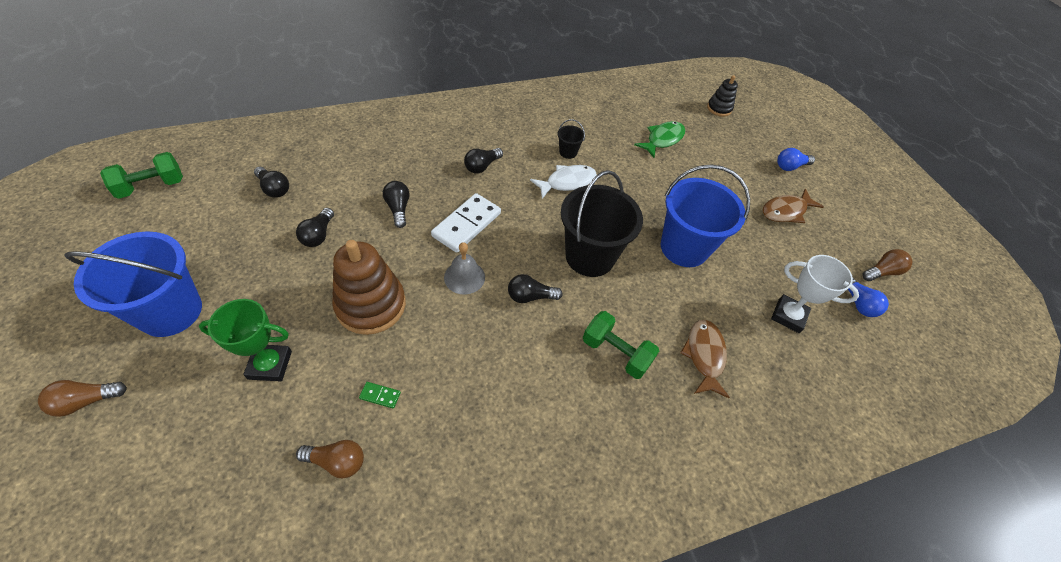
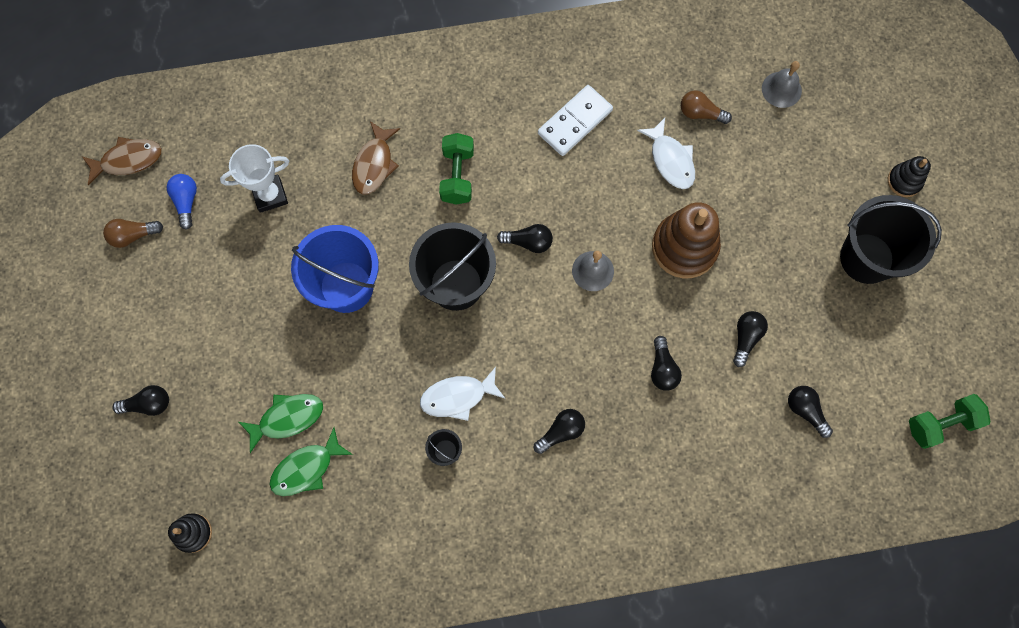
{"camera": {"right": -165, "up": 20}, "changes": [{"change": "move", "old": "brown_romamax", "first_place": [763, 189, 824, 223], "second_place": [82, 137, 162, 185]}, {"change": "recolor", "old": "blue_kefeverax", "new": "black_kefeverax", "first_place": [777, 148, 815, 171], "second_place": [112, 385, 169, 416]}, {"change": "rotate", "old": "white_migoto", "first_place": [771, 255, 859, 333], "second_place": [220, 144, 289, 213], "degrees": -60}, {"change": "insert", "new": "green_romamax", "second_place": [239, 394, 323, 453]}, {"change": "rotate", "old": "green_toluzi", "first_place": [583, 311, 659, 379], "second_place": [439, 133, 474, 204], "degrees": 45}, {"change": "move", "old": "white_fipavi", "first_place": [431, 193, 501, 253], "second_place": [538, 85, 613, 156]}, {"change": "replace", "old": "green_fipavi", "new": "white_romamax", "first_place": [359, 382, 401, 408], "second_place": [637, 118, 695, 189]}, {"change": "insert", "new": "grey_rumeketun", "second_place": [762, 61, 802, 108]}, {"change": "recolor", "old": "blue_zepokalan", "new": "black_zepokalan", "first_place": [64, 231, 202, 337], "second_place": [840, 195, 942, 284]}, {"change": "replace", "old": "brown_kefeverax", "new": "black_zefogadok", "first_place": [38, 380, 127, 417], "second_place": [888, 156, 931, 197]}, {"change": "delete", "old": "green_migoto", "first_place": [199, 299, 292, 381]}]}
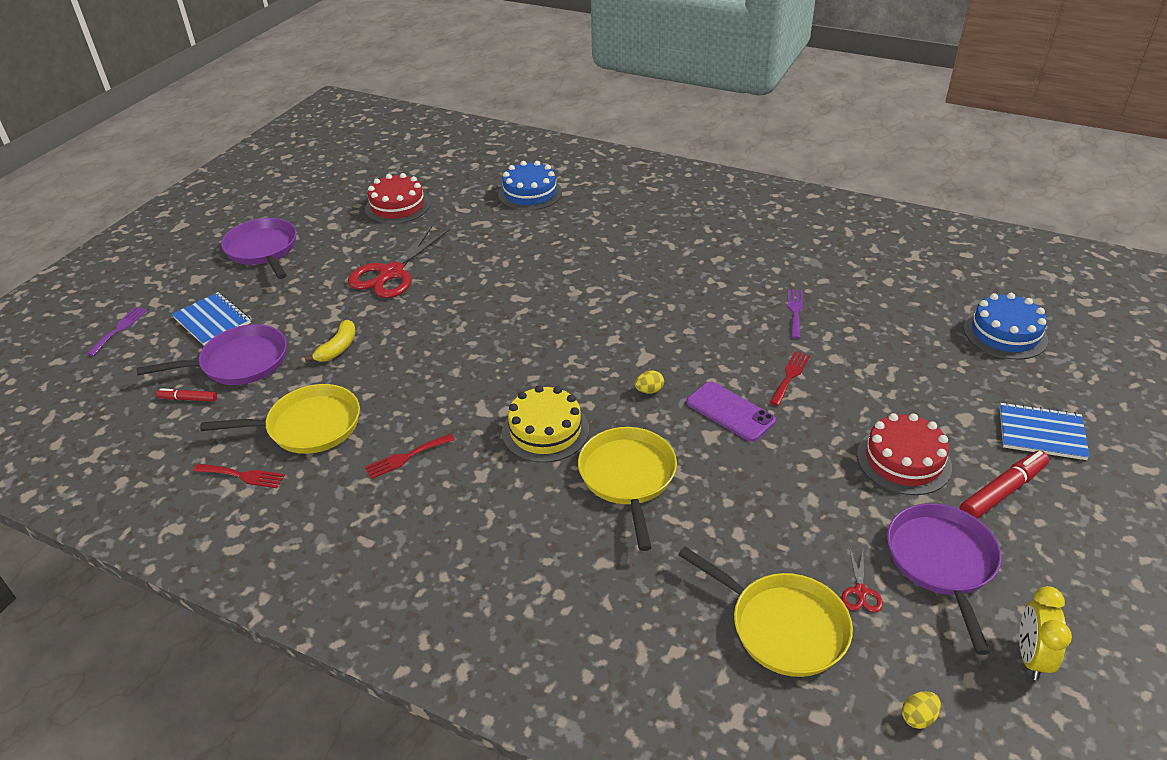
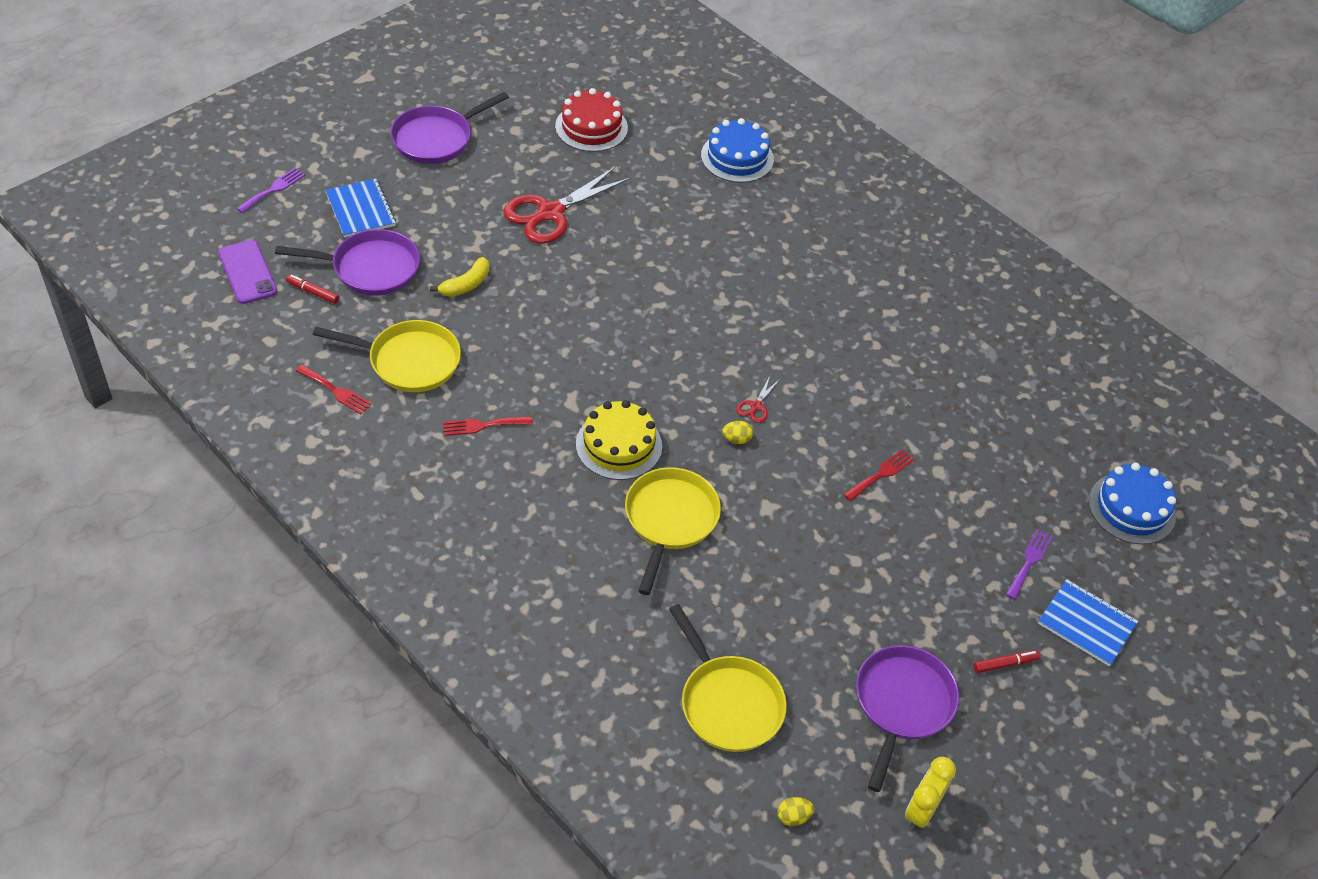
{"camera": {"right": 15, "up": 10}, "changes": [{"change": "move", "old": "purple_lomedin", "first_place": [686, 381, 776, 442], "second_place": [218, 240, 277, 304]}, {"change": "rotate", "old": "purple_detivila", "first_place": [221, 218, 296, 279], "second_place": [390, 92, 509, 164], "degrees": -120}, {"change": "move", "old": "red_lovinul", "first_place": [842, 547, 883, 613], "second_place": [736, 376, 780, 423]}, {"change": "resize", "old": "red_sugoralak", "first_place": [960, 451, 1049, 519], "second_place": [974, 650, 1040, 673], "factor": 0.57}, {"change": "move", "old": "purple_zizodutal", "first_place": [788, 289, 803, 339], "second_place": [1006, 529, 1053, 600]}, {"change": "delete", "old": "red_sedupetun", "first_place": [857, 413, 952, 495]}]}
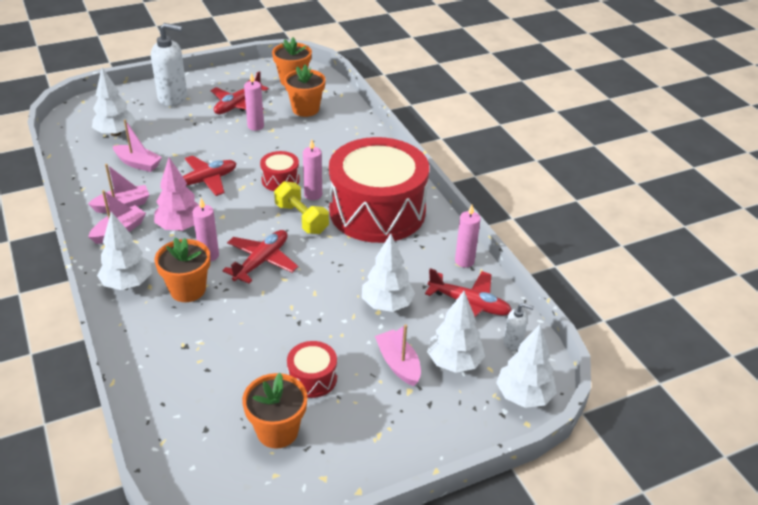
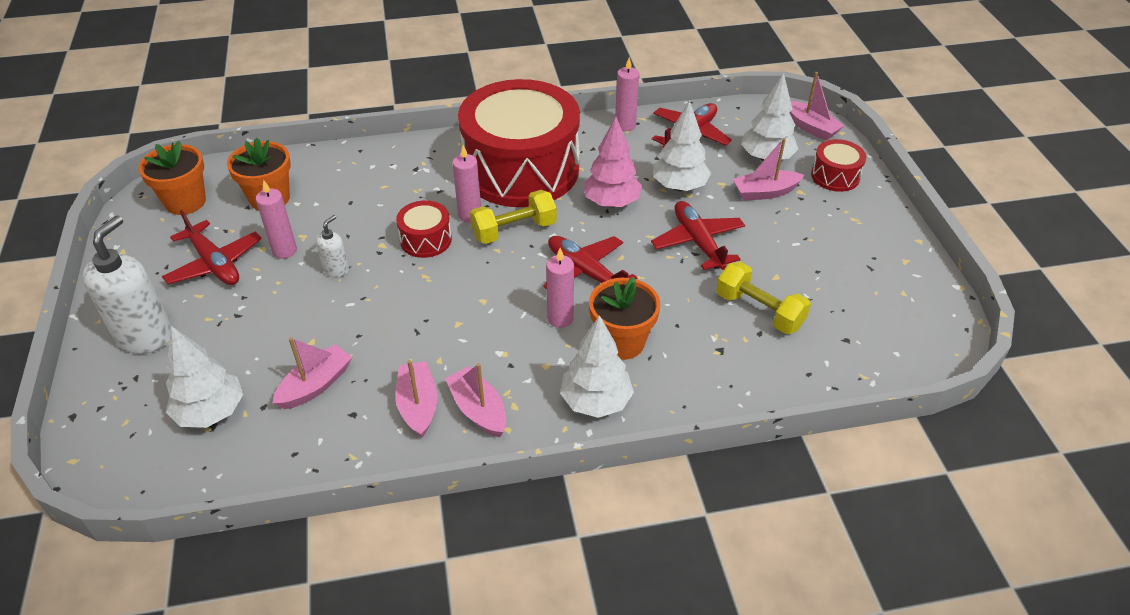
{"camera": {"right": -75, "up": 5}, "changes": [{"change": "move", "old": "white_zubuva", "first_place": [503, 303, 534, 350], "second_place": [316, 215, 349, 277]}, {"change": "move", "old": "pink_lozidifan", "first_place": [154, 157, 199, 231], "second_place": [583, 117, 642, 207]}, {"change": "move", "old": "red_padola", "first_place": [163, 156, 237, 196], "second_place": [651, 201, 745, 270]}, {"change": "insert", "new": "yellow_toluzi", "second_place": [716, 262, 811, 334]}, {"change": "replace", "old": "white_lozidifan", "new": "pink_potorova", "first_place": [496, 325, 557, 408], "second_place": [789, 72, 844, 141]}, {"change": "move", "old": "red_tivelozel", "first_place": [287, 341, 337, 398], "second_place": [811, 139, 866, 192]}, {"change": "delete", "old": "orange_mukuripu", "first_place": [242, 373, 307, 449]}]}
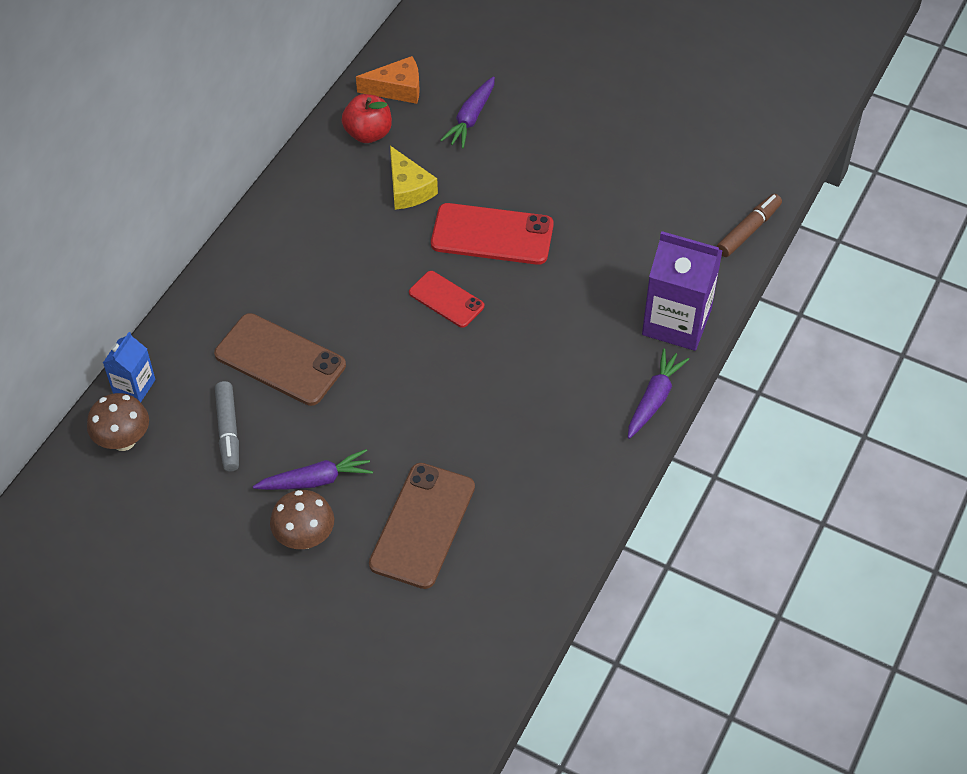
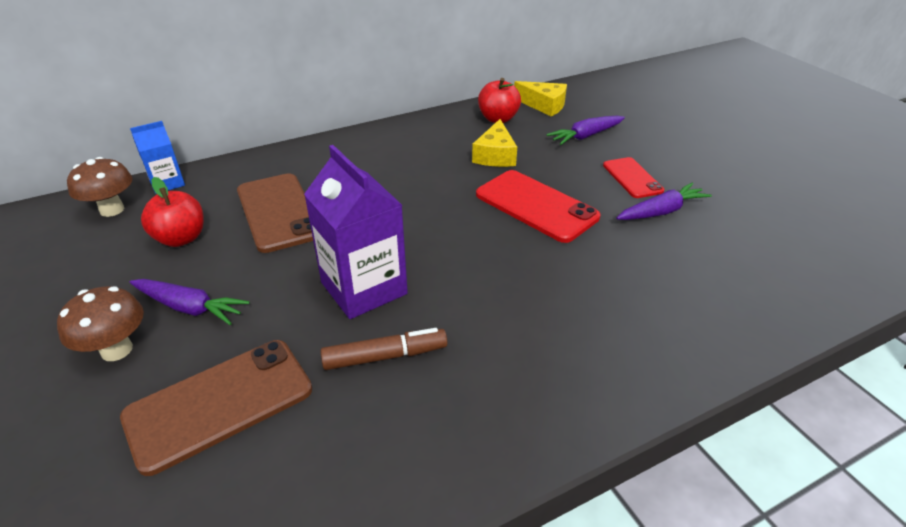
{"camera": {"right": 35, "up": -15}, "changes": [{"change": "replace", "old": "grey_sugoralak", "new": "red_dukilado", "first_place": [215, 381, 239, 472], "second_place": [141, 177, 204, 247]}, {"change": "move", "old": "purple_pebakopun", "first_place": [642, 231, 723, 351], "second_place": [304, 145, 408, 319]}, {"change": "move", "old": "brown_sugoralak", "first_place": [717, 194, 782, 257], "second_place": [321, 328, 448, 370]}, {"change": "recolor", "old": "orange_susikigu", "new": "yellow_susikigu", "first_place": [356, 56, 420, 104], "second_place": [514, 81, 567, 116]}, {"change": "move", "old": "red_lomedin", "first_place": [409, 271, 484, 328], "second_place": [603, 157, 664, 198]}, {"change": "move", "old": "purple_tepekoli", "first_place": [628, 348, 689, 439], "second_place": [616, 183, 712, 220]}]}
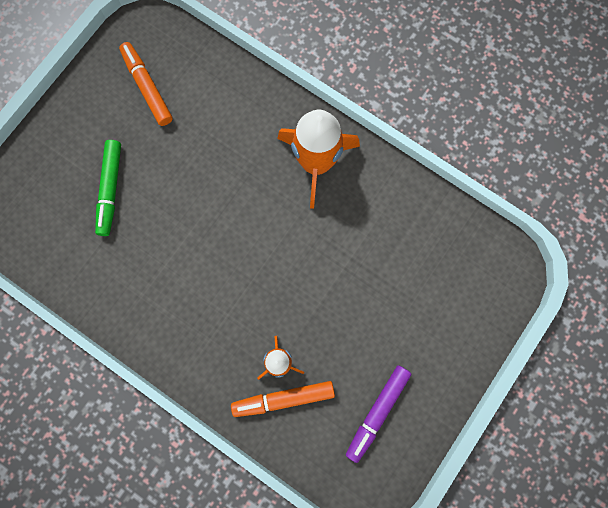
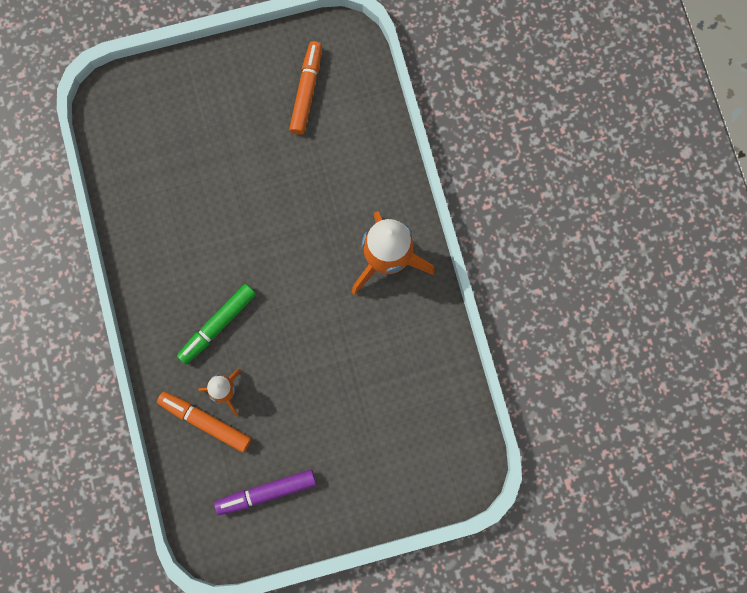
{"camera": {"right": 40, "up": 0}, "changes": [{"change": "move", "old": "green_sugoralak", "first_place": [95, 140, 121, 236], "second_place": [177, 284, 256, 365]}]}
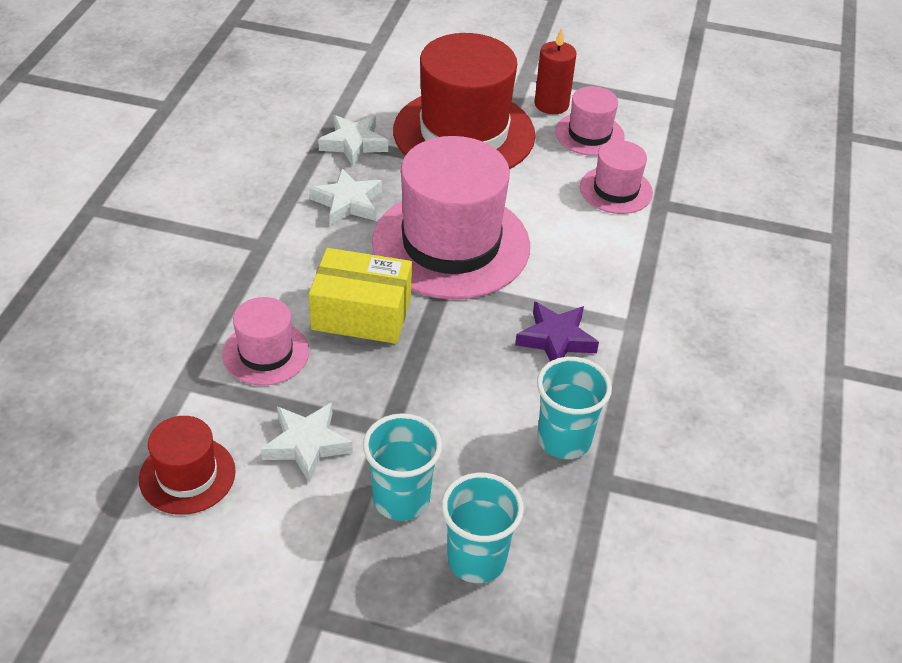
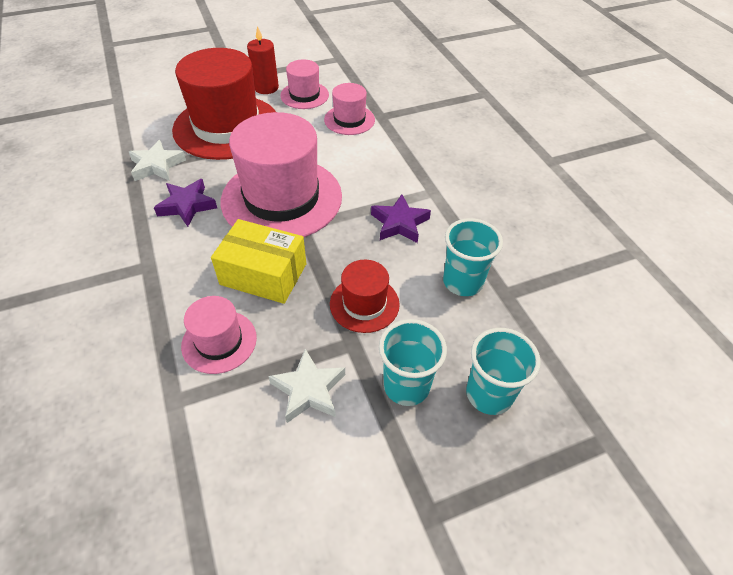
{"camera": {"right": -35, "up": 5}, "changes": [{"change": "recolor", "old": "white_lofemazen", "new": "purple_lofemazen", "first_place": [309, 168, 382, 226], "second_place": [154, 179, 217, 227]}, {"change": "rotate", "old": "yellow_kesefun", "first_place": [309, 248, 412, 344], "second_place": [211, 219, 306, 304], "degrees": 45}, {"change": "move", "old": "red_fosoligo", "first_place": [139, 416, 236, 515], "second_place": [330, 260, 400, 333]}]}
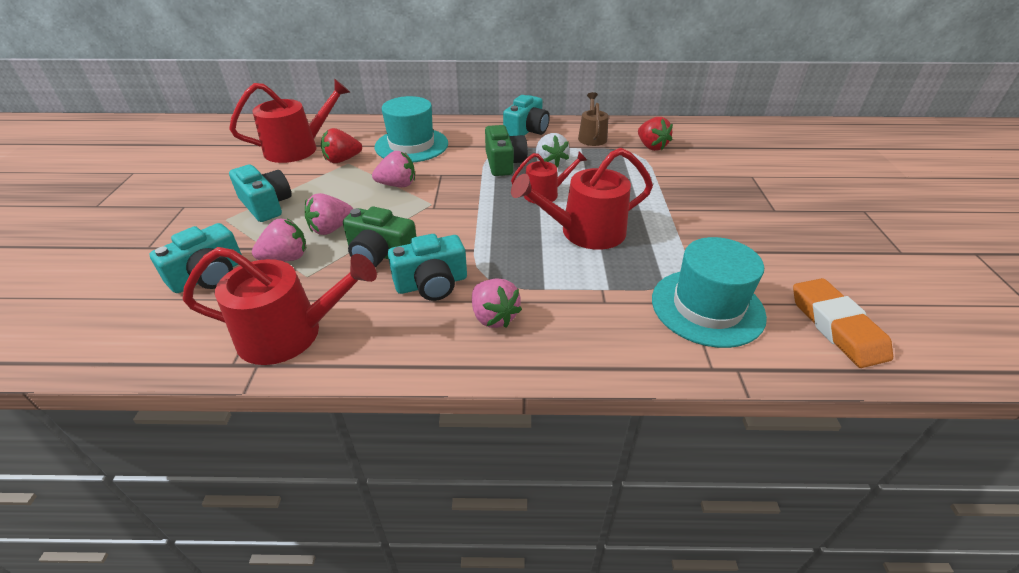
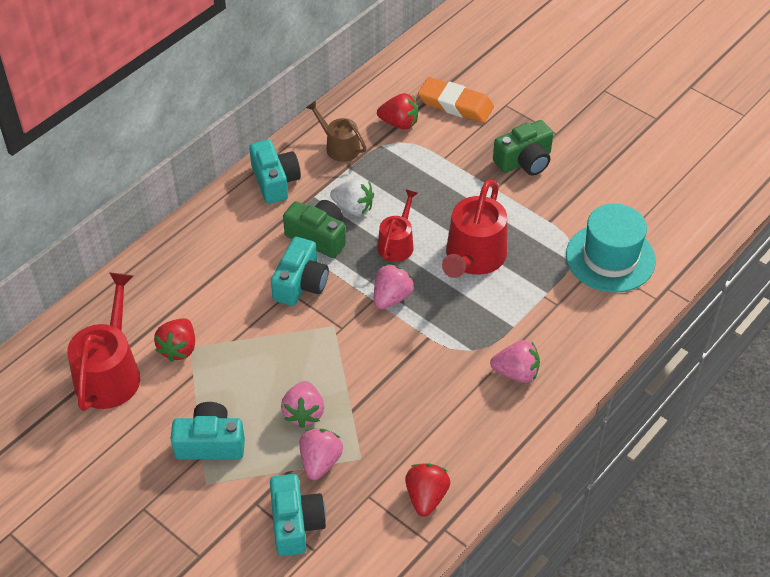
{"camera": {"right": -50, "up": 10}, "changes": [{"change": "move", "old": "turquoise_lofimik", "first_place": [388, 234, 467, 301], "second_place": [271, 237, 329, 306]}, {"change": "move", "old": "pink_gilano", "first_place": [372, 151, 415, 187], "second_place": [374, 264, 414, 309]}, {"change": "replace", "old": "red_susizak", "new": "red_gilano", "first_place": [183, 247, 377, 365], "second_place": [405, 463, 450, 517]}, {"change": "move", "old": "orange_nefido", "first_place": [793, 278, 893, 368], "second_place": [418, 77, 494, 123]}, {"change": "move", "old": "green_lofimik", "first_place": [343, 206, 416, 267], "second_place": [493, 120, 553, 176]}, {"change": "delete", "old": "turquoise_fosoligo", "first_place": [375, 96, 448, 162]}]}
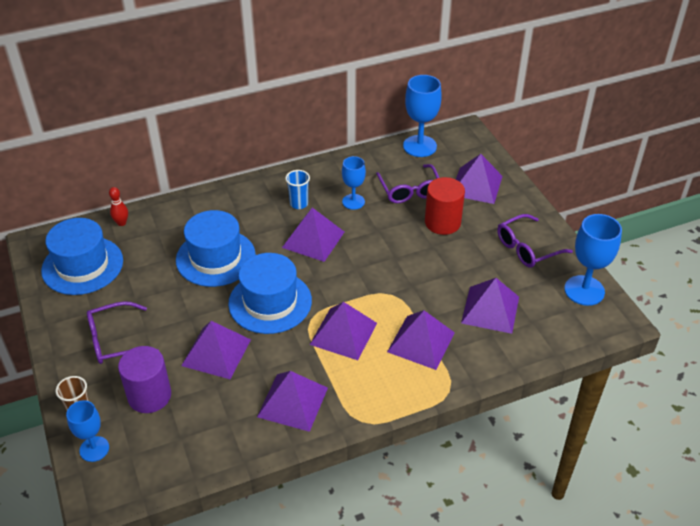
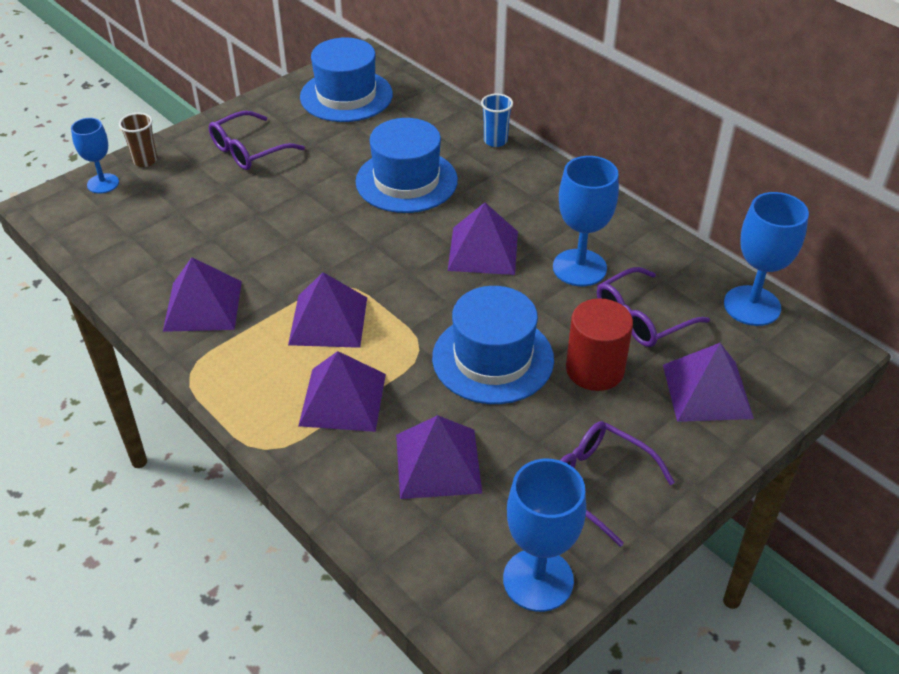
{"camera": {"right": 70, "up": 0}, "changes": [{"change": "rotate", "old": "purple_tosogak", "first_place": [87, 301, 159, 364], "second_place": [209, 111, 305, 170], "degrees": -90}, {"change": "move", "old": "blue_fosoligo", "first_place": [228, 253, 312, 334], "second_place": [432, 286, 554, 404]}, {"change": "move", "old": "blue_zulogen", "first_place": [285, 170, 310, 209], "second_place": [481, 94, 513, 147]}, {"change": "resize", "old": "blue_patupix", "first_place": [342, 156, 366, 210], "second_place": [553, 156, 619, 286], "factor": 1.59}, {"change": "delete", "old": "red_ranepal", "first_place": [109, 187, 128, 226]}, {"change": "delete", "old": "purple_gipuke", "first_place": [118, 346, 171, 413]}, {"change": "delete", "old": "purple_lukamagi", "first_place": [181, 321, 251, 379]}]}
